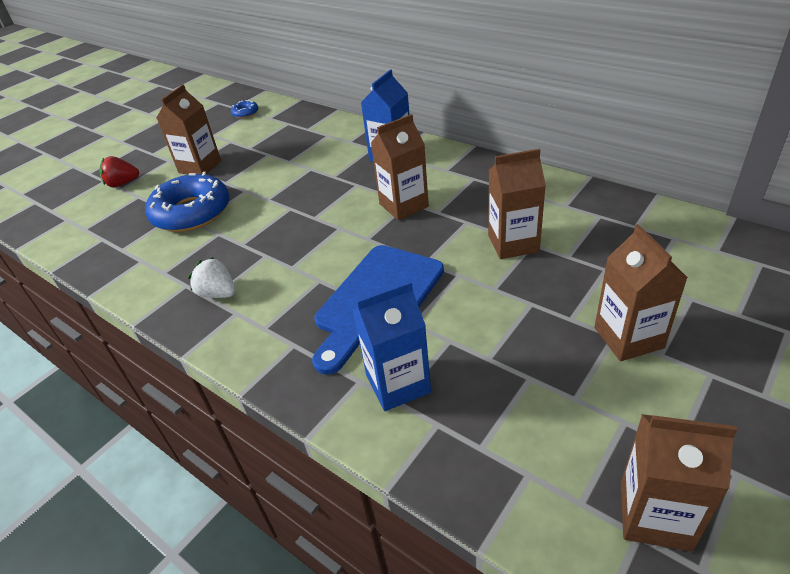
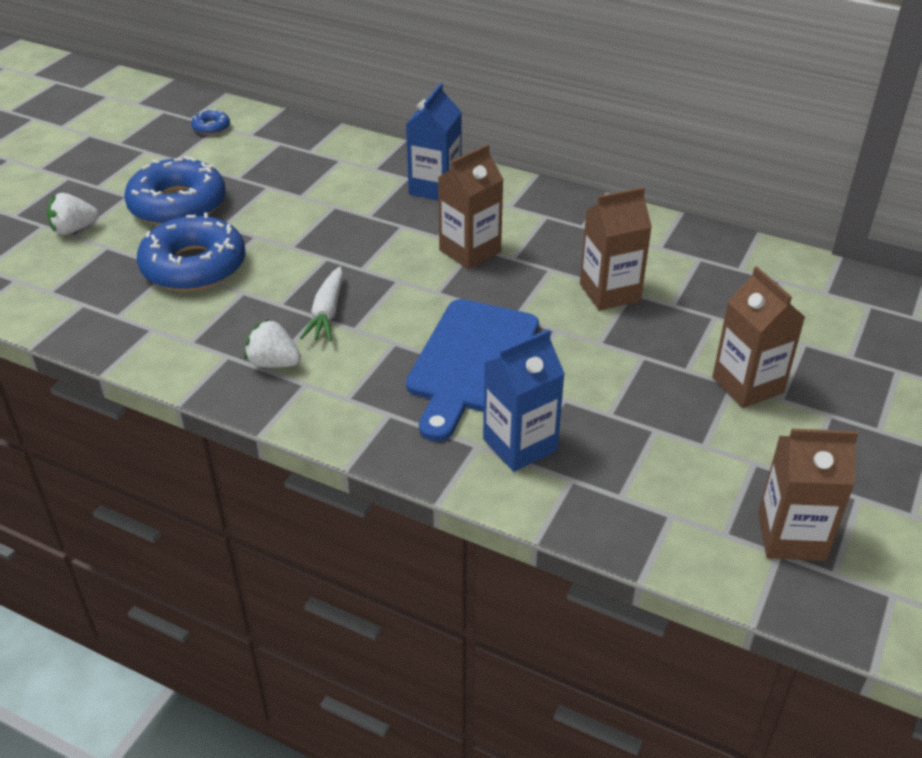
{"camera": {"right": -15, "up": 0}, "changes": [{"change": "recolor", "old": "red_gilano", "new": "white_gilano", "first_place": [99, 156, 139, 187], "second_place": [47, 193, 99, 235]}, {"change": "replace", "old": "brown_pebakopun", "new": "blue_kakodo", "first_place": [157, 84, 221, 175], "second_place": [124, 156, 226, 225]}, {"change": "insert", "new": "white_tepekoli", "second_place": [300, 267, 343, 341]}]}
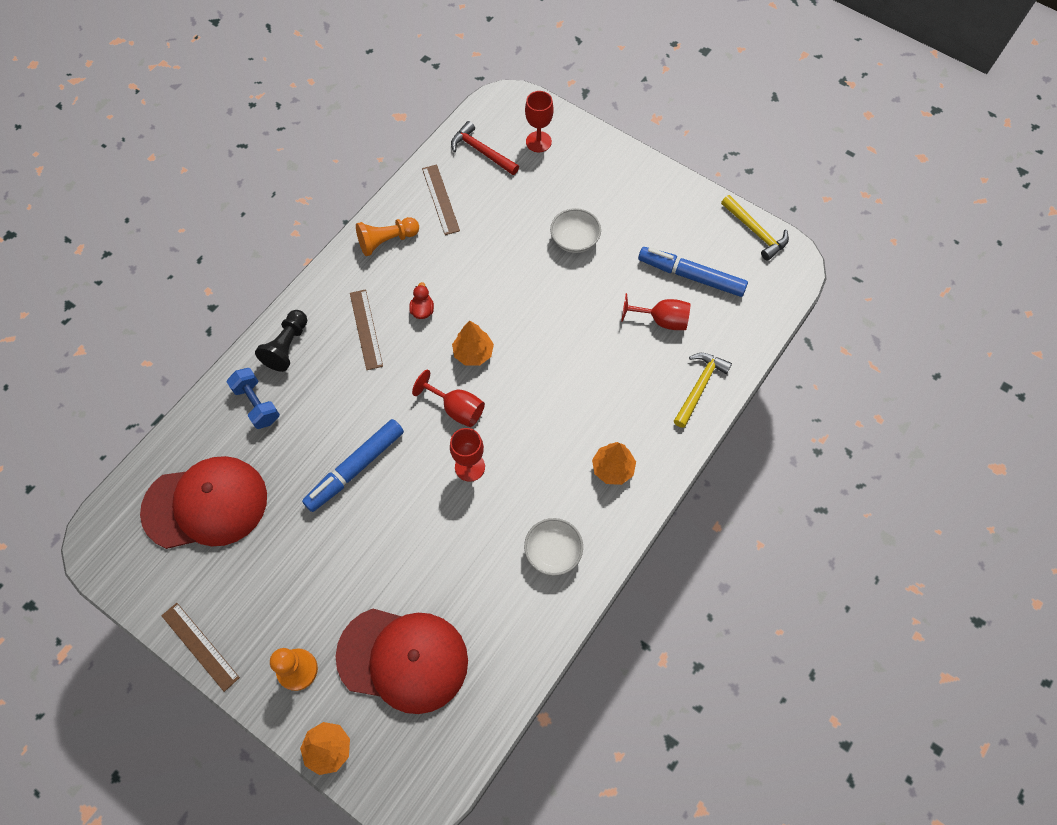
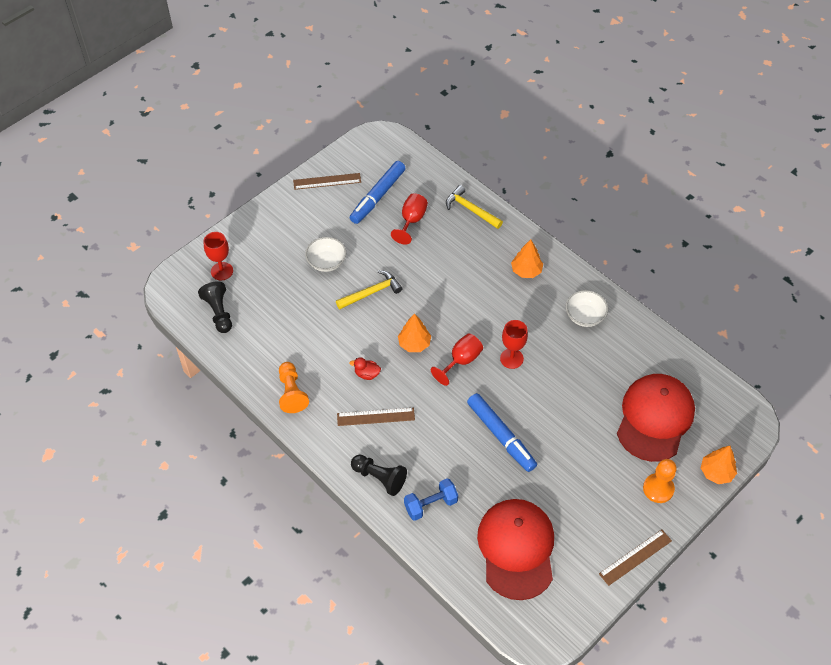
{"camera": {"right": -80, "up": -10}, "changes": [{"change": "replace", "old": "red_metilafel", "new": "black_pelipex", "first_place": [451, 121, 519, 175], "second_place": [198, 281, 232, 333]}, {"change": "move", "old": "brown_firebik", "first_place": [422, 164, 460, 235], "second_place": [293, 173, 361, 190]}, {"change": "move", "old": "yellow_metilafel", "first_place": [721, 195, 789, 261], "second_place": [336, 270, 403, 309]}]}
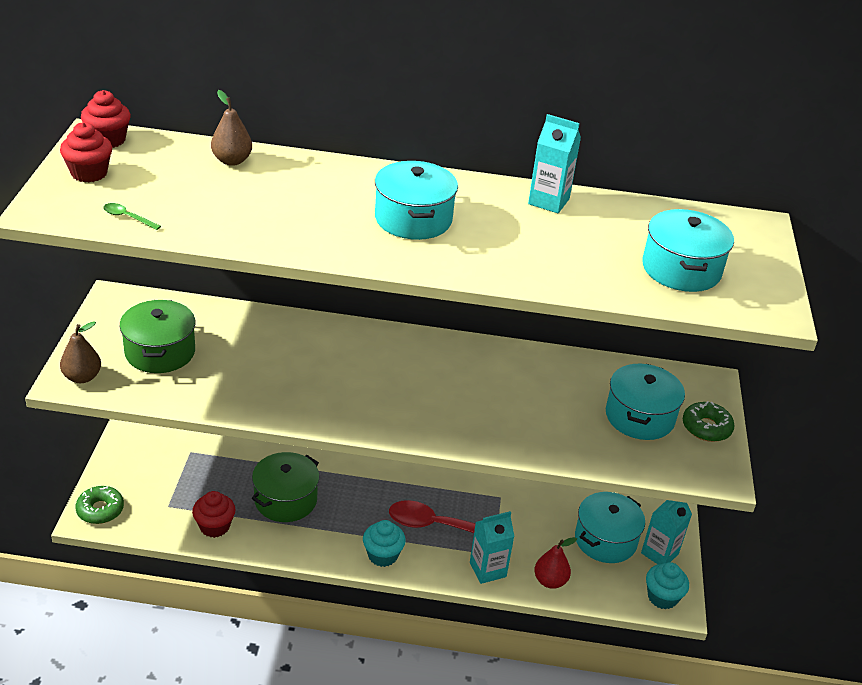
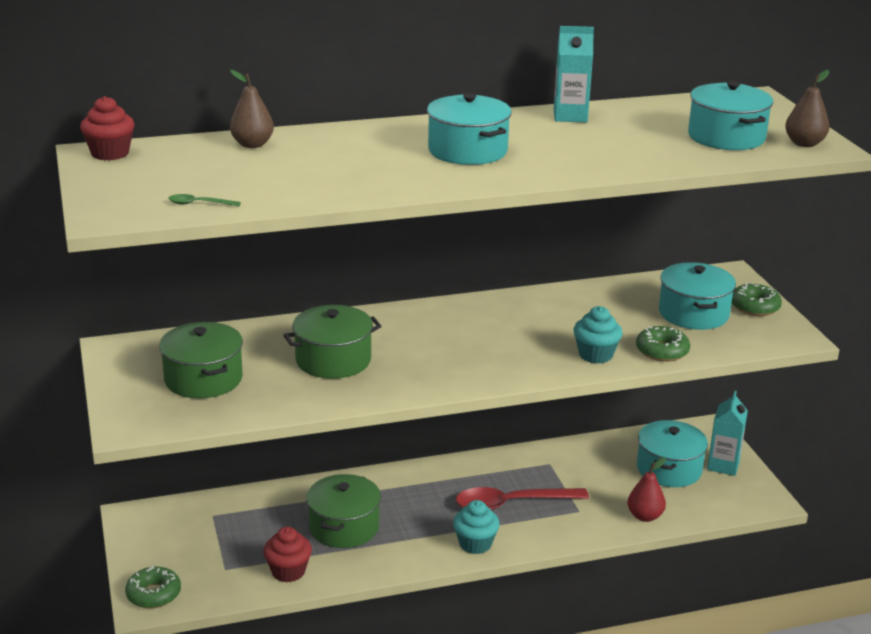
{"camera": {"right": -20, "up": -10}, "changes": [{"change": "insert", "new": "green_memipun", "second_place": [284, 305, 381, 379]}, {"change": "move", "old": "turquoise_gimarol", "first_place": [646, 562, 689, 609], "second_place": [574, 306, 622, 364]}, {"change": "insert", "new": "green_kakodo", "second_place": [636, 326, 690, 362]}, {"change": "move", "old": "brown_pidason", "first_place": [60, 321, 101, 383], "second_place": [785, 70, 830, 147]}, {"change": "delete", "old": "red_gimarol", "first_place": [60, 122, 112, 182]}, {"change": "delete", "old": "turquoise_pebakopun", "first_place": [470, 511, 515, 584]}]}
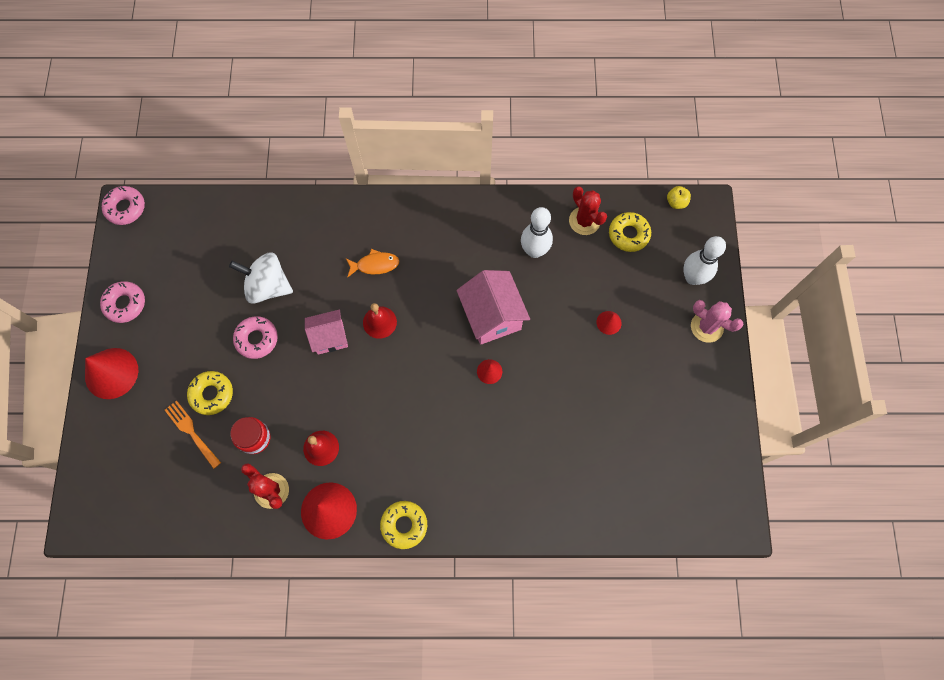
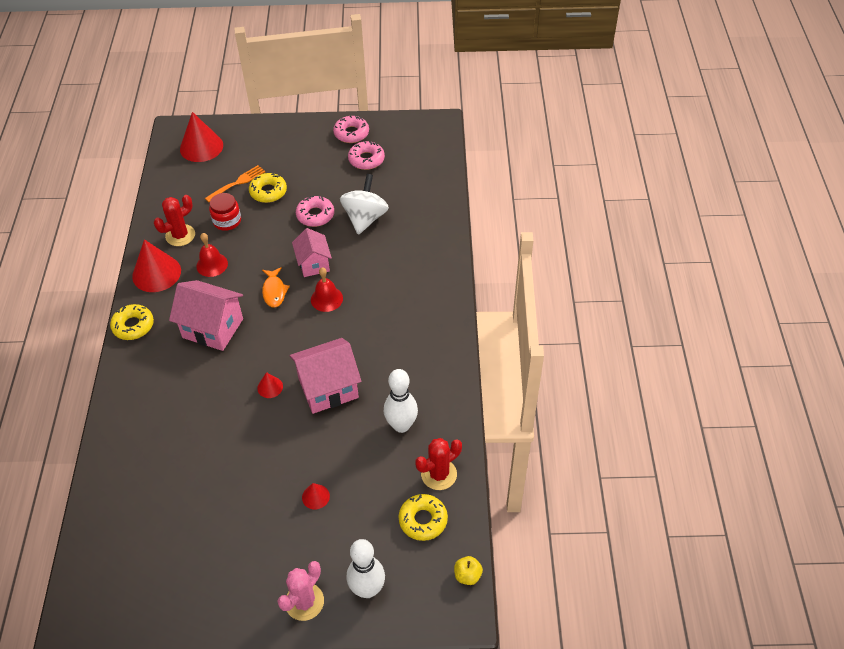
{"camera": {"right": 90, "up": -20}, "changes": [{"change": "insert", "new": "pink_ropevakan", "second_place": [169, 280, 243, 351]}, {"change": "move", "old": "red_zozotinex", "first_place": [85, 348, 138, 399], "second_place": [180, 112, 223, 162]}, {"change": "move", "old": "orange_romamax", "first_place": [346, 249, 399, 277], "second_place": [262, 267, 290, 308]}, {"change": "move", "old": "pink_kakodo", "first_place": [102, 186, 145, 225], "second_place": [348, 141, 385, 170]}]}
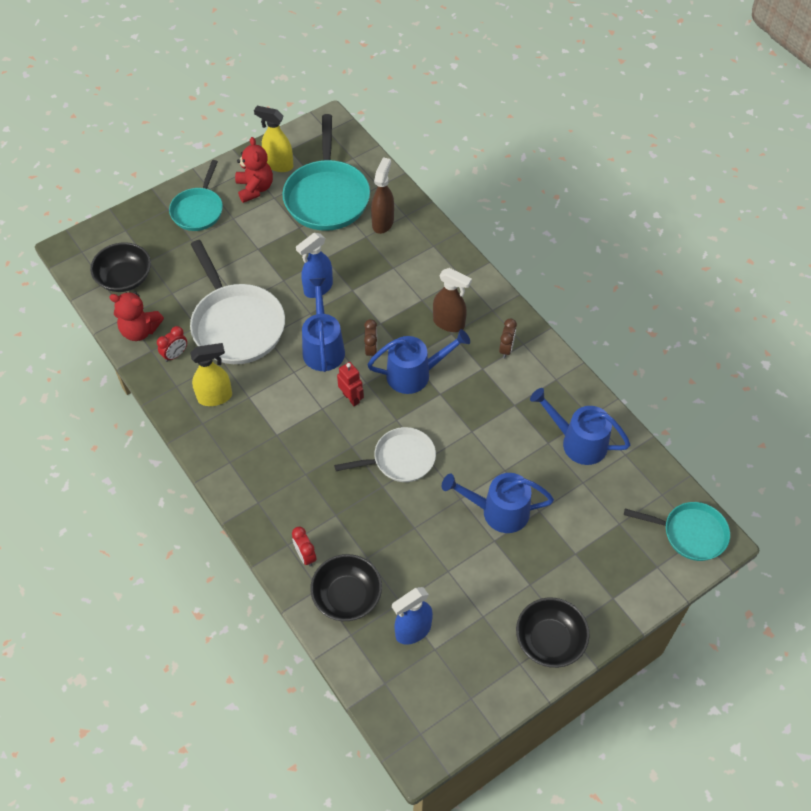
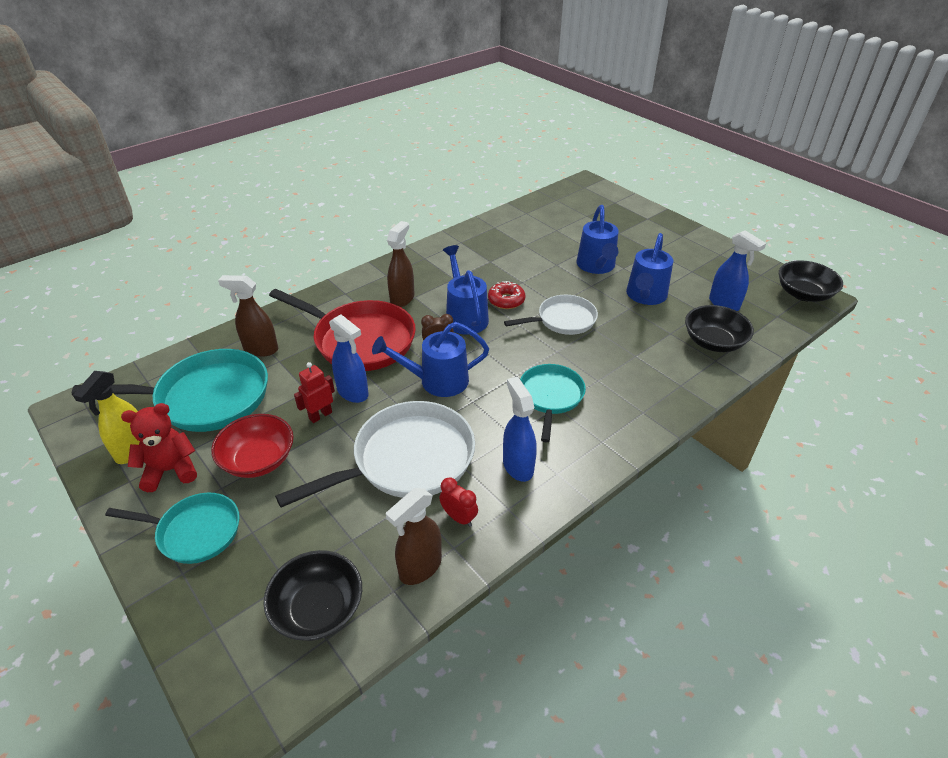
{"camera": {"right": -95, "up": -15}, "changes": [{"change": "insert", "new": "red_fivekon", "second_place": [211, 414, 294, 478]}, {"change": "insert", "new": "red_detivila", "second_place": [269, 289, 416, 371]}, {"change": "move", "old": "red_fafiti", "first_place": [337, 362, 364, 406], "second_place": [294, 362, 335, 423]}, {"change": "replace", "old": "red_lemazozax", "new": "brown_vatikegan", "first_place": [109, 292, 164, 341], "second_place": [386, 488, 442, 585]}, {"change": "insert", "new": "red_kakodo", "second_place": [488, 281, 526, 309]}, {"change": "recolor", "old": "yellow_vatikegan", "new": "blue_vatikegan", "first_place": [190, 343, 232, 406], "second_place": [503, 377, 537, 482]}, {"change": "rotate", "old": "white_detivila", "first_place": [334, 427, 436, 482], "second_place": [504, 295, 598, 335], "degrees": 90}, {"change": "move", "old": "turquoise_detivila", "first_place": [624, 502, 730, 561], "second_place": [520, 364, 586, 443]}, {"change": "move", "old": "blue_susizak", "first_place": [530, 388, 631, 465], "second_place": [626, 233, 673, 305]}, {"change": "move", "old": "black_fivekon", "first_place": [516, 597, 590, 668], "second_place": [779, 260, 843, 302]}, {"change": "delete", "old": "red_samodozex", "first_place": [292, 527, 316, 567]}, {"change": "delete", "old": "brown_samodozex", "first_place": [499, 318, 517, 358]}]}
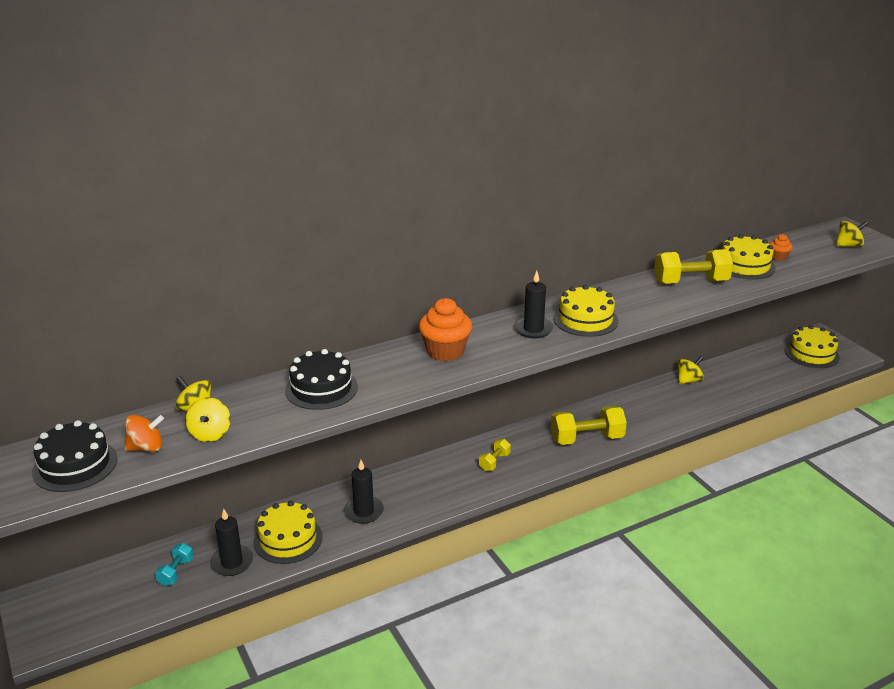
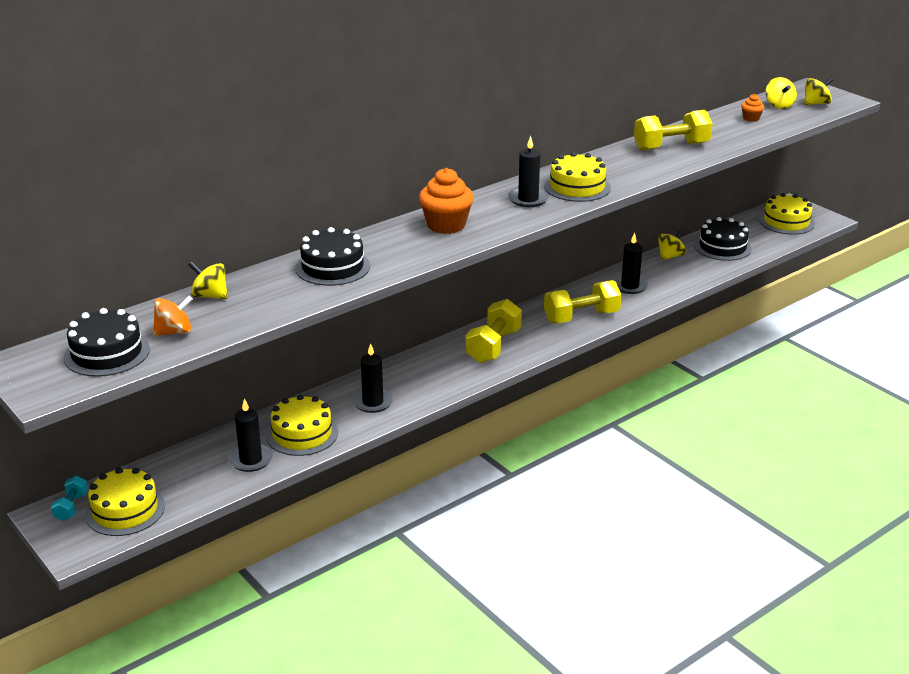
{"camera": {"right": -10, "up": 0}, "changes": [{"change": "move", "old": "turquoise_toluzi", "first_place": [155, 543, 193, 586], "second_place": [51, 476, 88, 521]}, {"change": "move", "old": "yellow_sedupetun", "first_place": [722, 234, 776, 280], "second_place": [85, 467, 165, 536]}, {"change": "resize", "old": "yellow_toluzi", "first_place": [479, 439, 511, 471], "second_place": [466, 299, 522, 363], "factor": 1.91}, {"change": "insert", "new": "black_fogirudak", "second_place": [613, 232, 648, 294]}, {"change": "insert", "new": "black_sedupetun", "second_place": [694, 217, 752, 261]}, {"change": "move", "old": "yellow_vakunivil", "first_place": [186, 397, 230, 442], "second_place": [766, 77, 797, 109]}]}
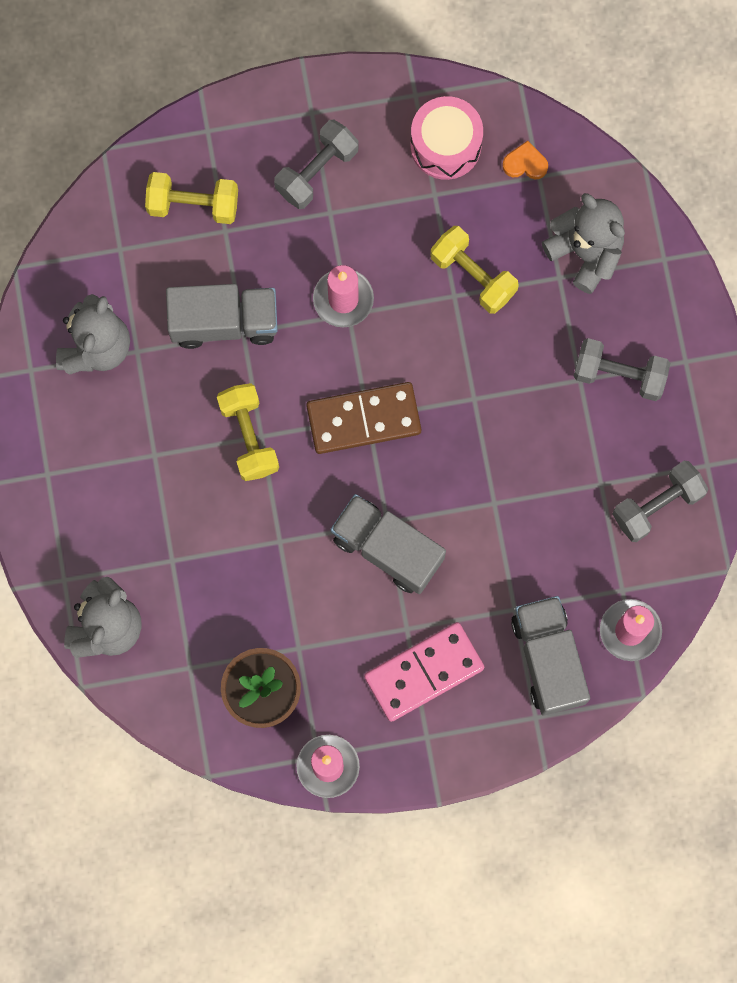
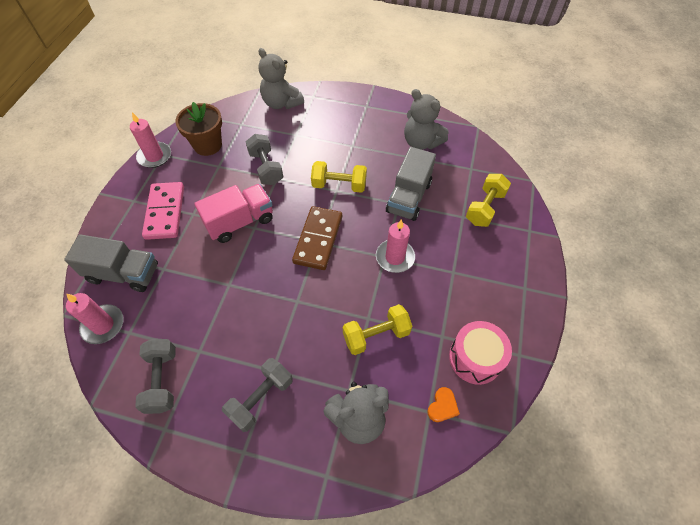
{"camera": {"right": 115, "up": -20}, "changes": [{"change": "recolor", "old": "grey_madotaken", "new": "pink_madotaken", "first_place": [331, 494, 446, 594], "second_place": [194, 184, 273, 243]}, {"change": "move", "old": "grey_toluzi", "first_place": [274, 120, 359, 209], "second_place": [246, 134, 283, 185]}]}
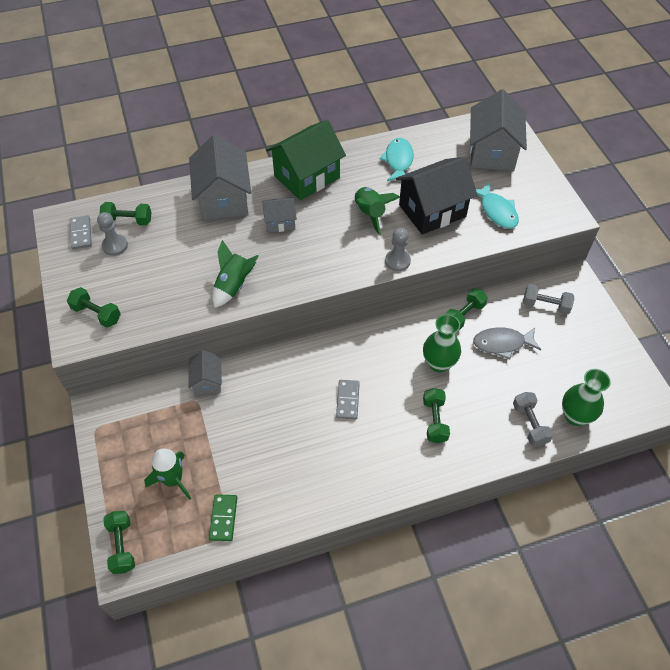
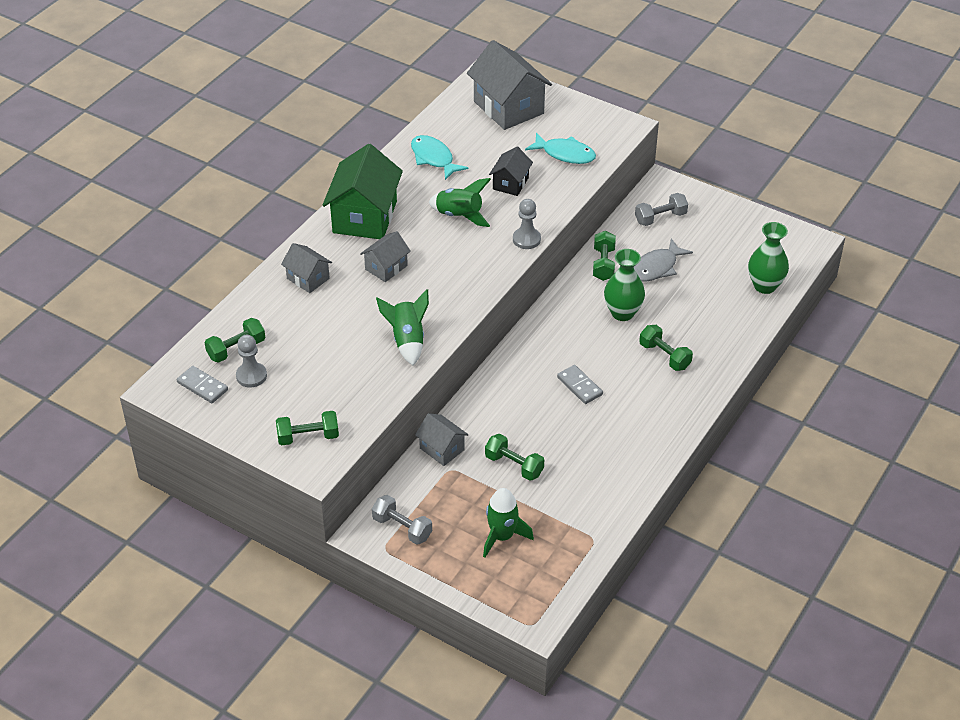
{"camera": {"right": -40, "up": -10}, "changes": [{"change": "resize", "old": "grey_ropevakan", "first_place": [189, 135, 251, 220], "second_place": [281, 243, 332, 293], "factor": 0.53}, {"change": "move", "old": "grey_toluzi", "first_place": [513, 392, 553, 446], "second_place": [372, 495, 432, 545]}, {"change": "move", "old": "green_toluzi", "first_place": [103, 511, 135, 574], "second_place": [485, 434, 544, 481]}, {"change": "resize", "old": "black_ropevakan", "first_place": [396, 157, 478, 235], "second_place": [489, 146, 533, 196], "factor": 0.53}, {"change": "delete", "old": "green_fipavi", "first_place": [209, 494, 237, 541]}]}
